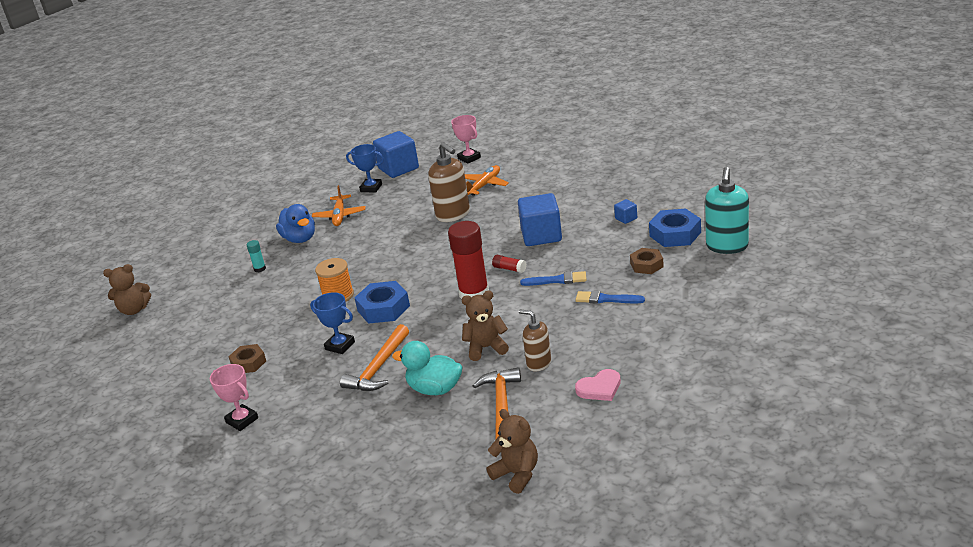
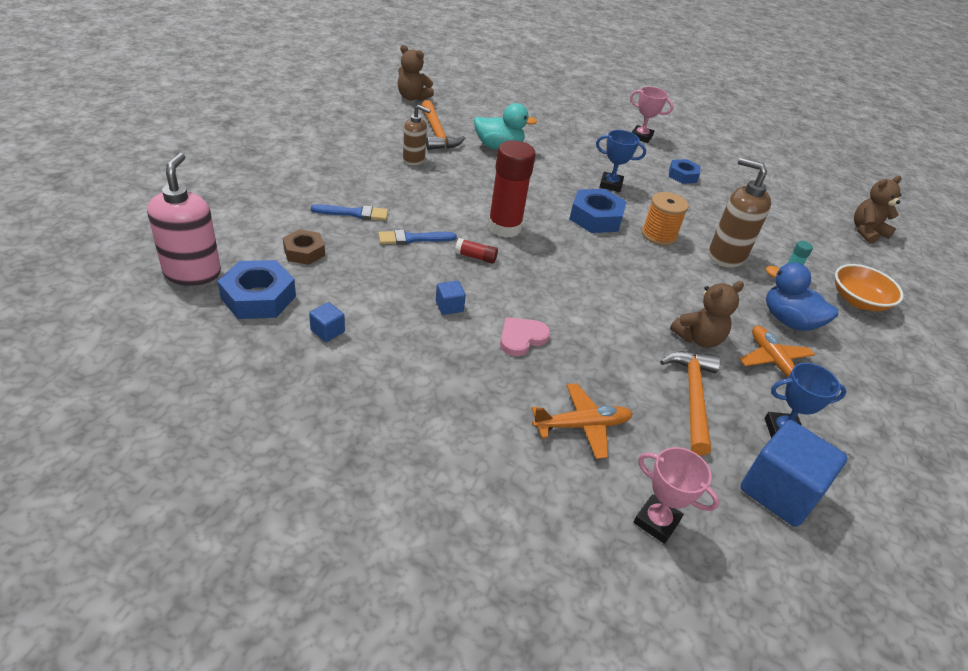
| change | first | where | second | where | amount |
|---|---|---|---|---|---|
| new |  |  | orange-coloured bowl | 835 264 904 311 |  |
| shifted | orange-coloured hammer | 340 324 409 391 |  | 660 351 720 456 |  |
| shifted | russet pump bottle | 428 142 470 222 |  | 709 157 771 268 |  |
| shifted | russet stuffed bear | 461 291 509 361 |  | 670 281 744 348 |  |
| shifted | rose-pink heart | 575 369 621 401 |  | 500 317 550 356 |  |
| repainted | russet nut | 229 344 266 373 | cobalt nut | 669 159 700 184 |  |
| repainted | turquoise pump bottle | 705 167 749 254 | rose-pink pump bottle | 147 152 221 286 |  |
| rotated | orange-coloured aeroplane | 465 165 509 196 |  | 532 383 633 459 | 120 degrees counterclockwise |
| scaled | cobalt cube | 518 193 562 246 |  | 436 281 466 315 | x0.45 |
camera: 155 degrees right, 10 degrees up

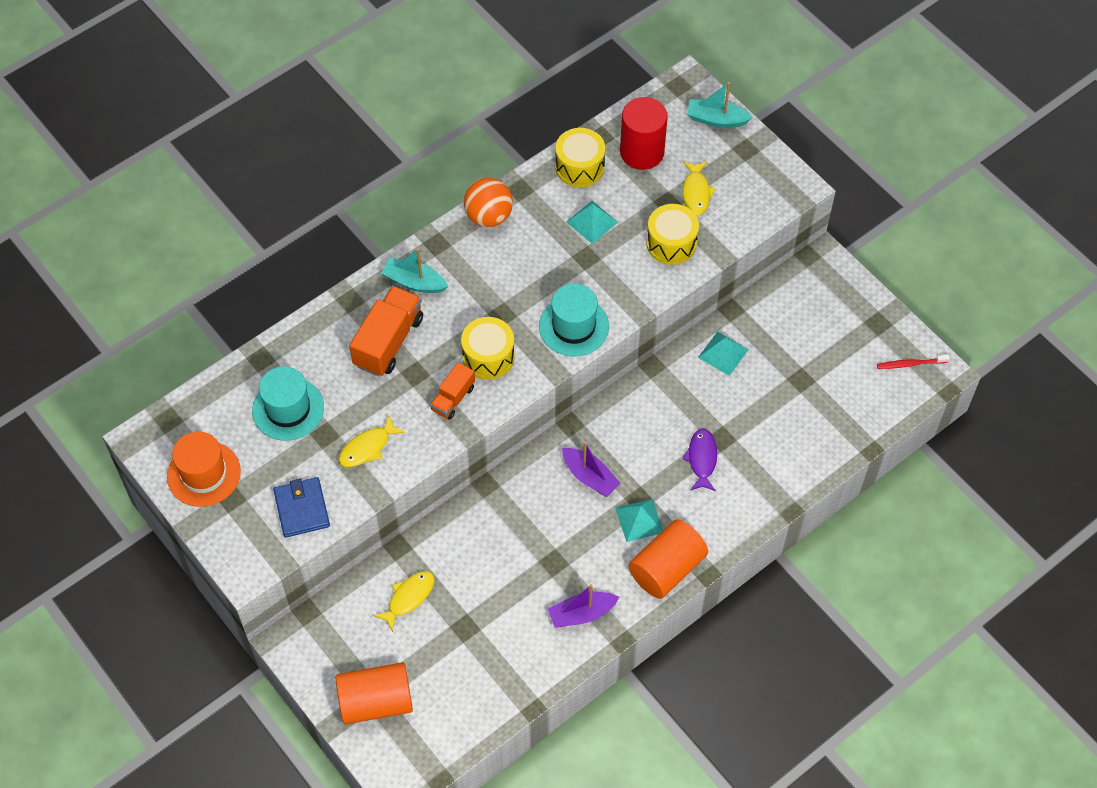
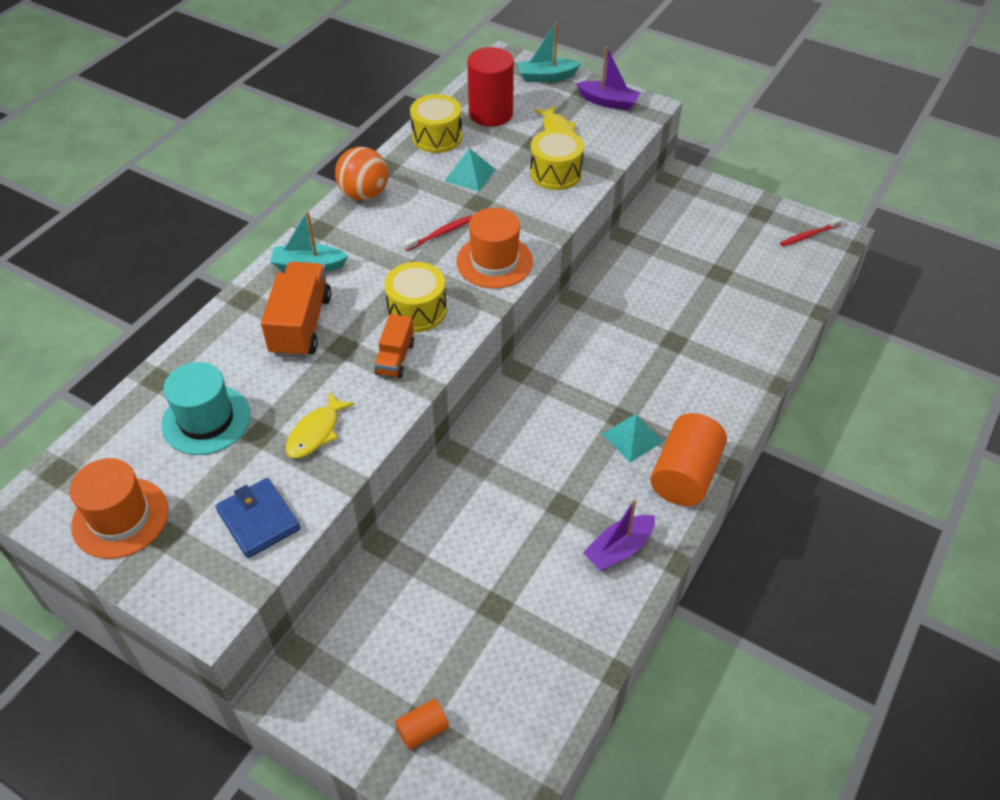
| change | first | where | second | where | amount |
|---|---|---|---|---|---|
| gone | golden fish figure | 373 571 434 632 |  |  |  |
| gone | violet fish figure | 682 429 717 491 |  |  |  |
| gone | turquoise pyramid | 698 332 749 376 |  |  |  |
| new |  |  | crimson toothbrush | 404 215 472 251 |  |
| shifted | violet boat | 562 441 621 497 |  | 576 46 641 111 |  |
| repainted | turquoise tall hat | 539 284 609 356 | orange-coloured tall hat | 456 208 533 289 |  |
| scaled | orange-coloured cylinder shape | 336 662 413 725 |  | 395 699 449 750 | x0.49 |
camera: 20 degrees left, 10 degrees down

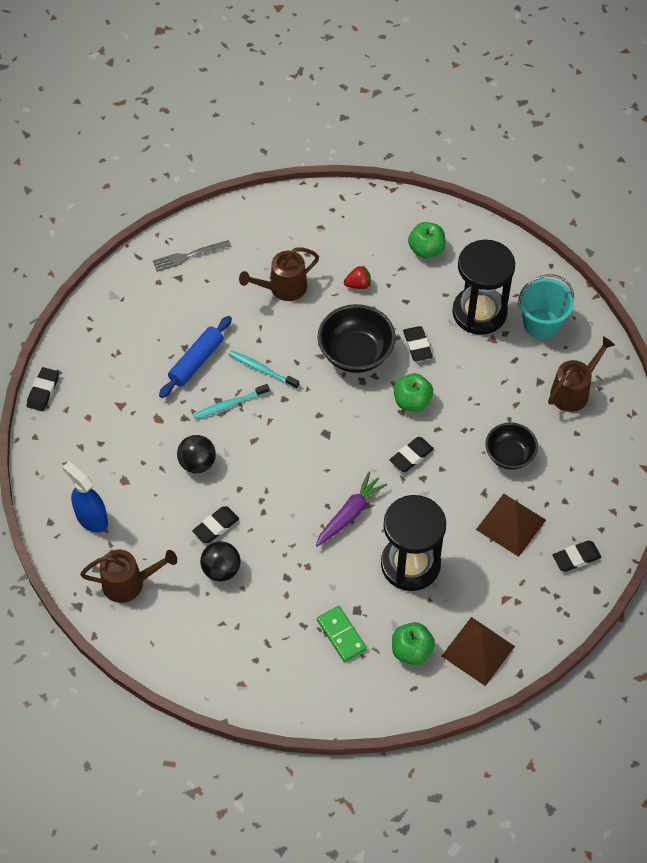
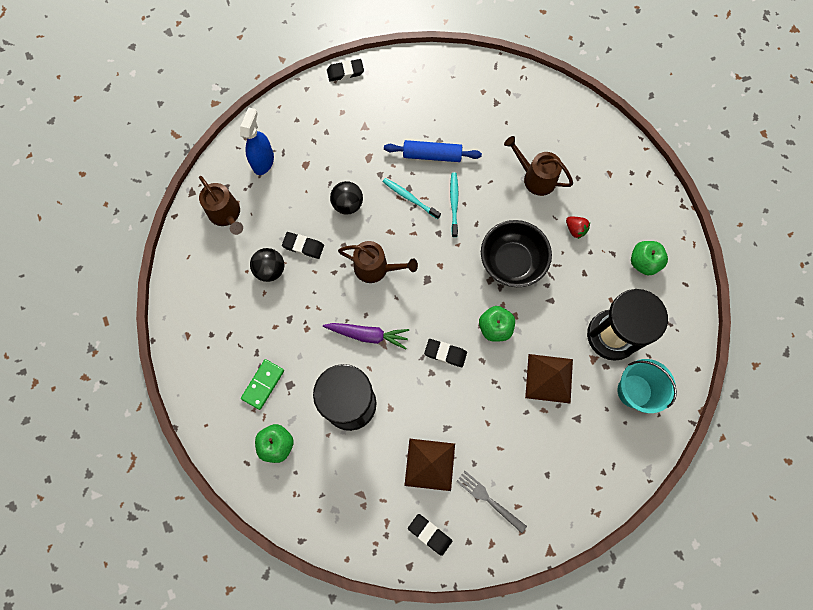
| change | first | where | second | where | amount |
|---|---|---|---|---|---|
| gone | jet-black eraser | 403 326 433 362 |  |  |  |
| gone | jet-black bowl | 485 422 538 470 |  |  |  |
| shifted | gray fork | 153 240 231 272 |  | 456 471 527 533 |  |
| shifted | russet pyramid | 442 617 515 686 |  | 525 354 573 404 |  |
| shifted | russet sprinkling can | 548 336 615 412 |  | 338 241 418 283 |  |
camera: 60 degrees right, 15 degrees up

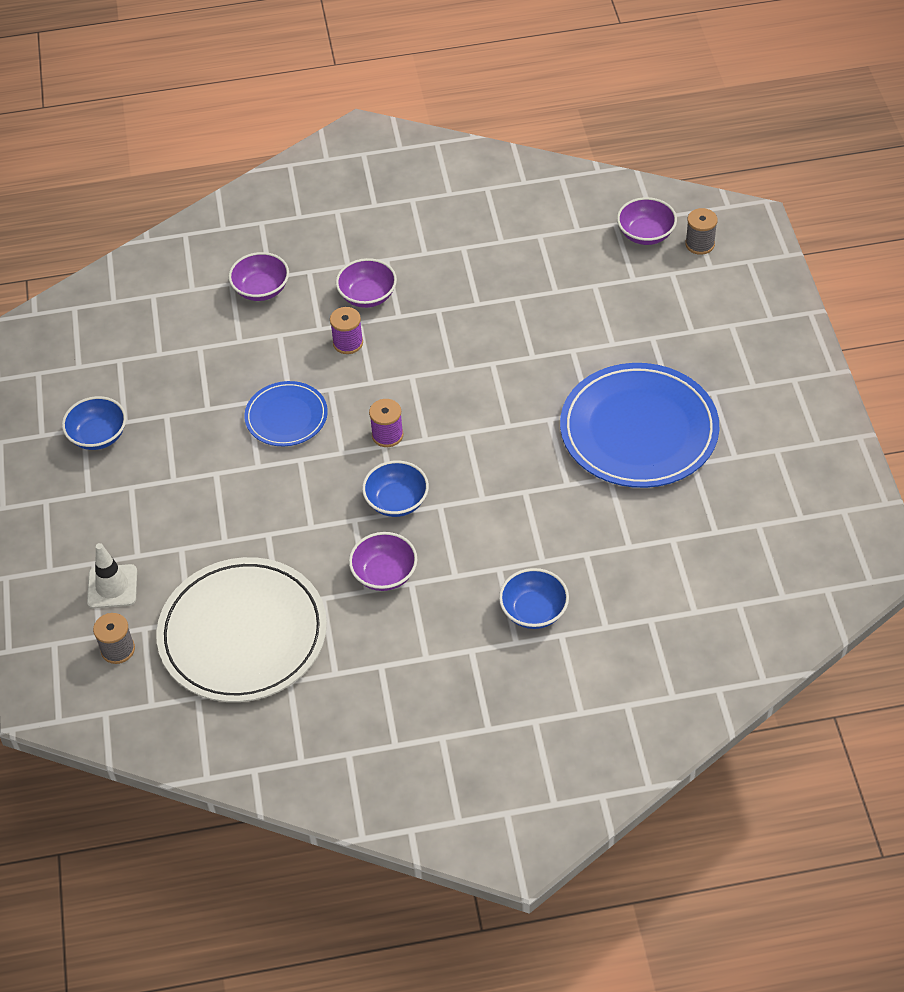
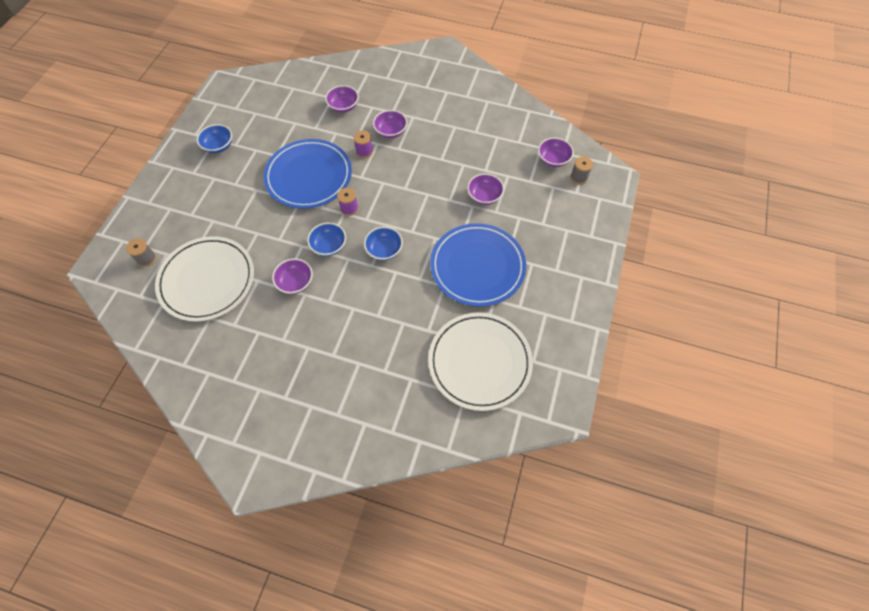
| change | first | where | second | where | amount |
|---|---|---|---|---|---|
| gone | snow-white road cone | 87 543 137 609 |  |  |  |
| new |  |  | snow-white dinner plate | 428 312 533 411 |  |
| new |  |  | violet bowl | 467 174 504 205 |  |
| shifted | cobalt bowl | 499 568 569 629 |  | 364 227 403 261 |  |
| scaled | cobalt dinner plate | 244 381 328 446 |  | 263 139 352 209 | x1.87 |
camera: 25 degrees right, 10 degrees up

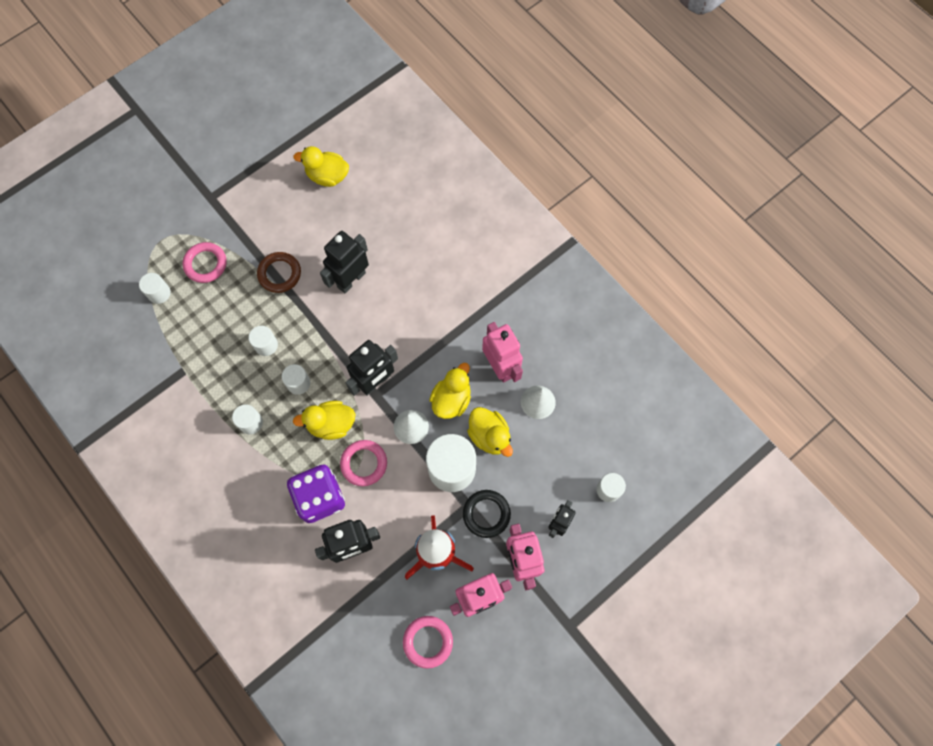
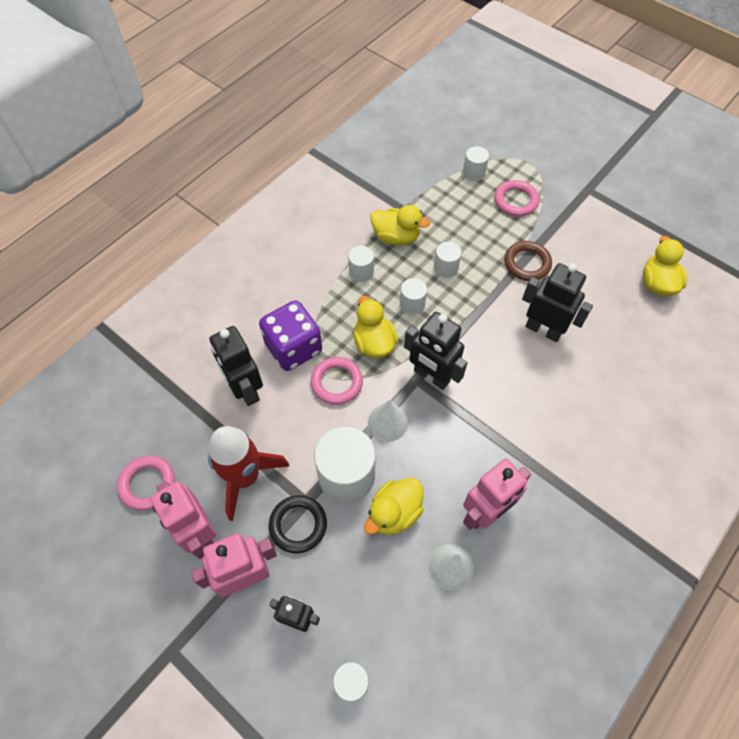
| change | first | where | second | where | amount |
|---|---|---|---|---|---|
| shifted | golden toy duck | 429 363 471 419 |  | 370 205 430 245 |  |
camera: 80 degrees right, 10 degrees down

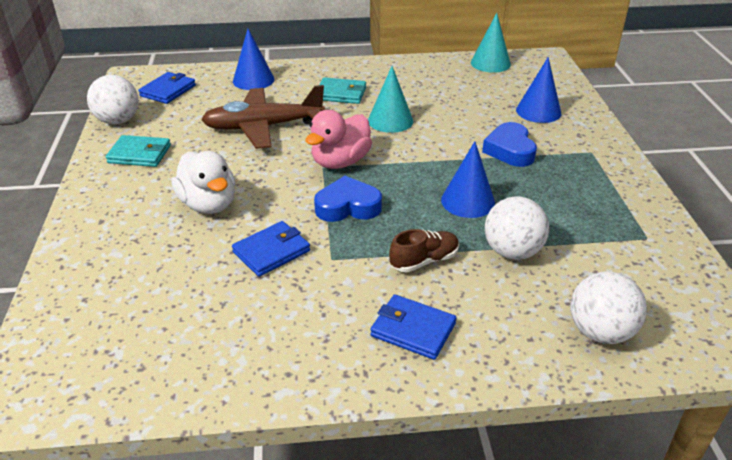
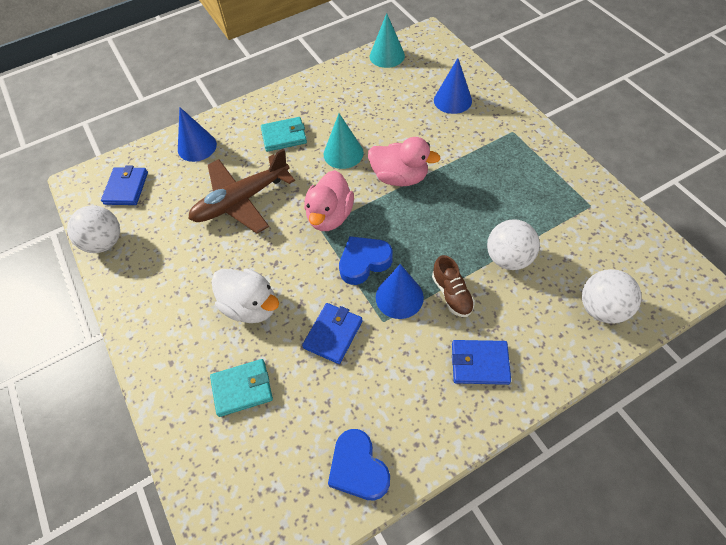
| change | first | where | second | where | amount |
|---|---|---|---|---|---|
| new |  |  | rose-pink toy duck | 368 137 441 186 |  |
| shifted | turquoise billfold | 106 135 171 167 |  | 210 359 273 417 |  |
| shifted | cobalt cone | 441 141 495 218 |  | 376 264 424 319 |  |
| shifted | cobalt heart | 482 122 537 167 |  | 328 429 390 501 |  |
| rotated | russet lace-up shoe | 389 229 459 272 |  | 432 255 475 317 | 120 degrees clockwise |
camera: 20 degrees left, 20 degrees up

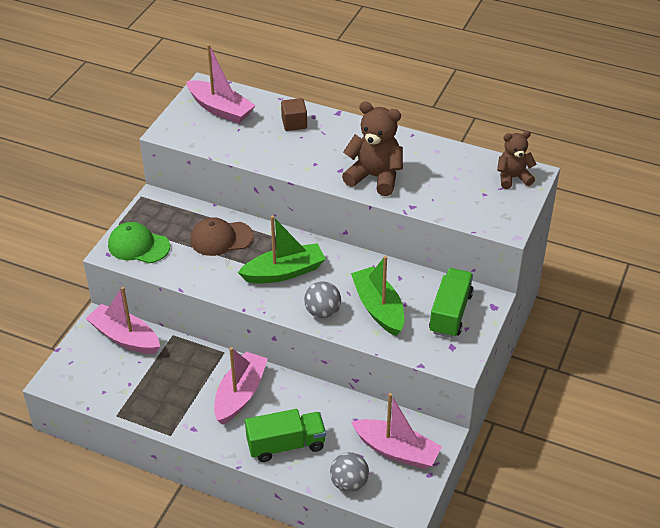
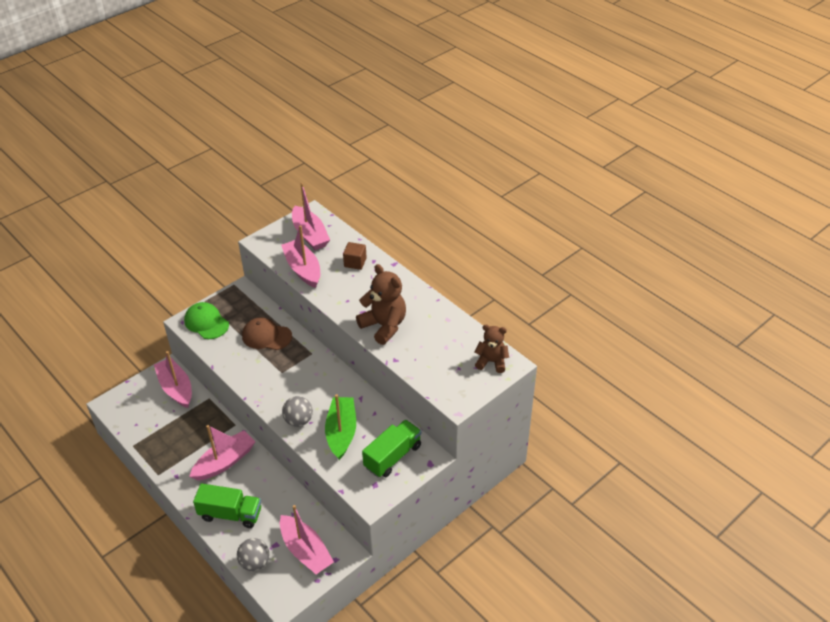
| change | first | where | second | where | amount |
|---|---|---|---|---|---|
| gone | emerald boat | 238 216 326 283 |  |  |  |
| new |  |  | rose-pink boat | 281 225 320 288 |  |
camera: 25 degrees right, 0 degrees up

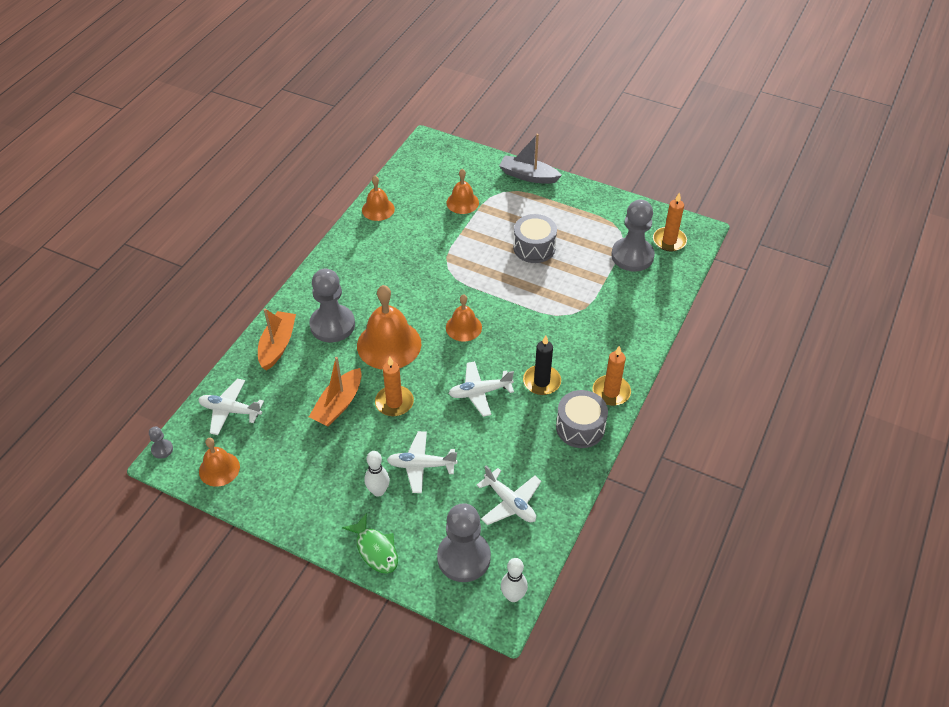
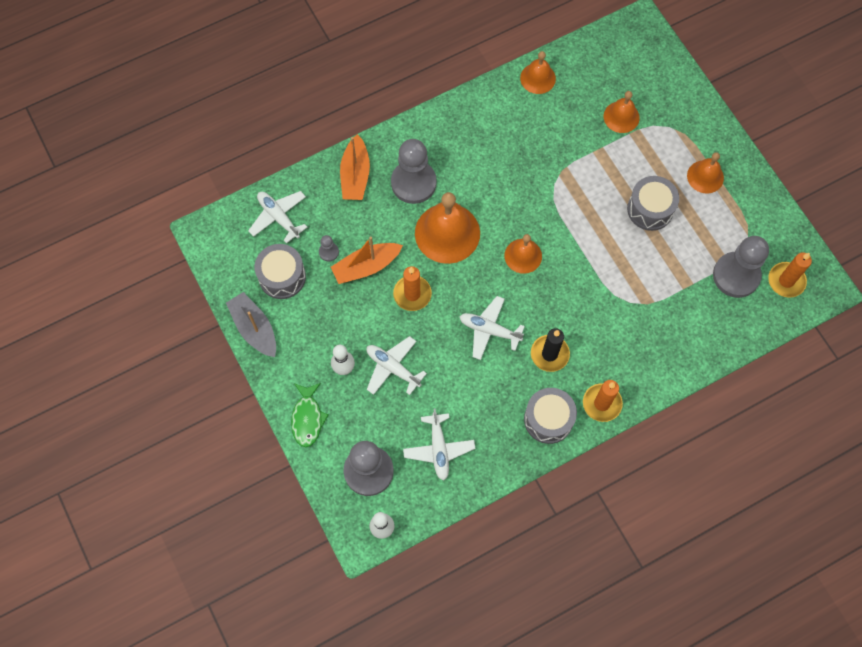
| change | first | where | second | where | amount |
|---|---|---|---|---|---|
| new |  |  | gray toy drum | 254 244 306 299 |  |
| shifted | gray pawn | 149 427 173 459 |  | 319 235 339 262 |  |
| shifted | orange-coloured hand bell | 199 438 240 487 |  | 687 152 724 194 |  |
| shifted | gray boat | 499 134 562 184 |  | 226 292 276 357 |  |
| rotated | orange-coloured boat | 258 308 296 370 |  | 340 134 370 200 | 135 degrees clockwise |
camera: 35 degrees right, 20 degrees up

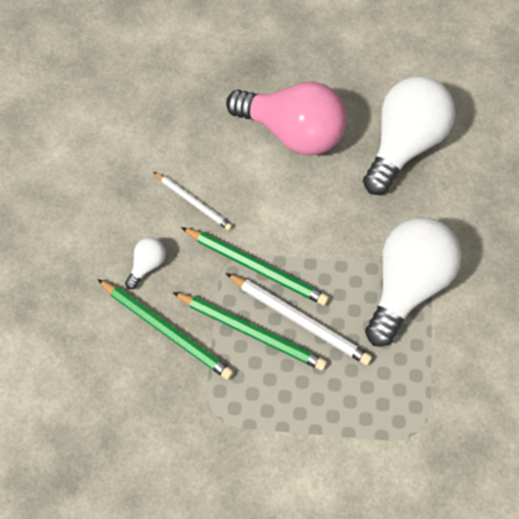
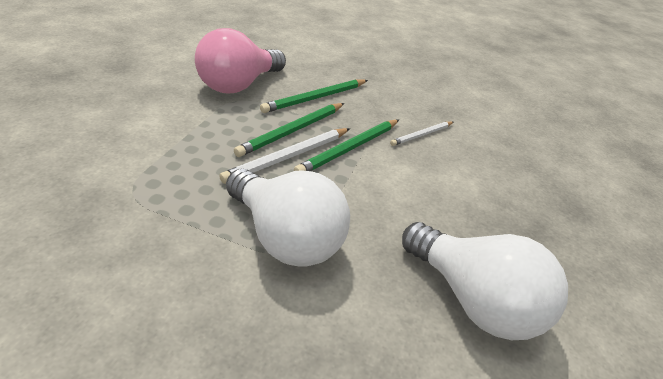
| change | first | where | second | where | amount |
|---|---|---|---|---|---|
| gone | snow-white bulb | 125 237 166 289 |  |  |  |
| shifted | rose-pink bulb | 226 82 347 156 |  | 195 28 286 93 |  |
camera: 100 degrees right, 25 degrees down

